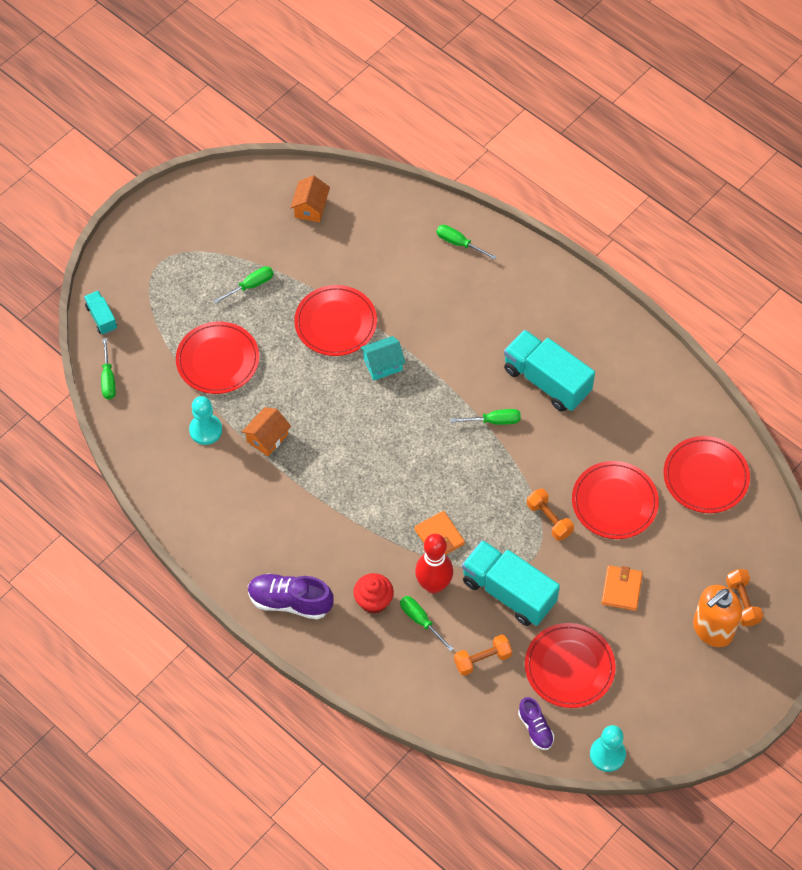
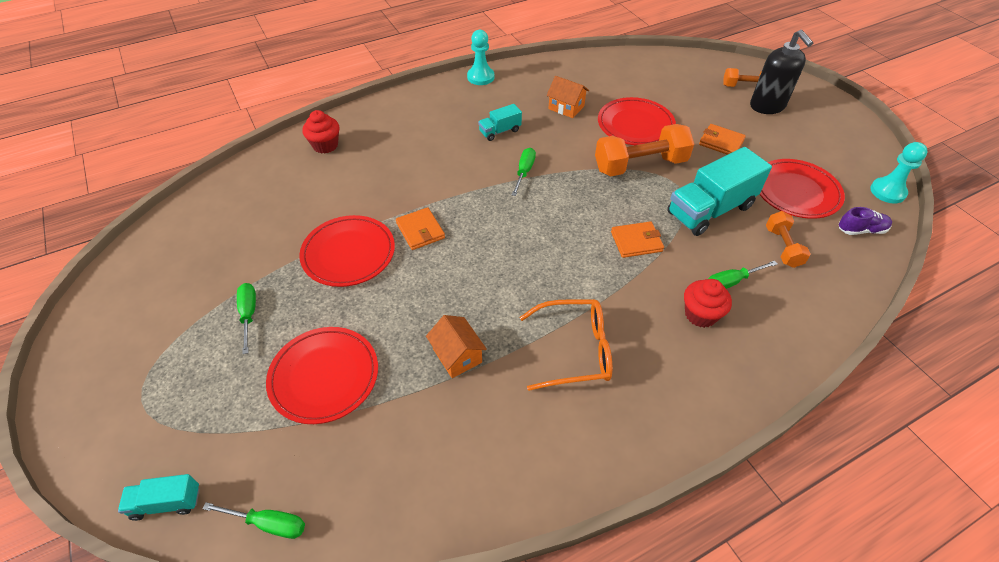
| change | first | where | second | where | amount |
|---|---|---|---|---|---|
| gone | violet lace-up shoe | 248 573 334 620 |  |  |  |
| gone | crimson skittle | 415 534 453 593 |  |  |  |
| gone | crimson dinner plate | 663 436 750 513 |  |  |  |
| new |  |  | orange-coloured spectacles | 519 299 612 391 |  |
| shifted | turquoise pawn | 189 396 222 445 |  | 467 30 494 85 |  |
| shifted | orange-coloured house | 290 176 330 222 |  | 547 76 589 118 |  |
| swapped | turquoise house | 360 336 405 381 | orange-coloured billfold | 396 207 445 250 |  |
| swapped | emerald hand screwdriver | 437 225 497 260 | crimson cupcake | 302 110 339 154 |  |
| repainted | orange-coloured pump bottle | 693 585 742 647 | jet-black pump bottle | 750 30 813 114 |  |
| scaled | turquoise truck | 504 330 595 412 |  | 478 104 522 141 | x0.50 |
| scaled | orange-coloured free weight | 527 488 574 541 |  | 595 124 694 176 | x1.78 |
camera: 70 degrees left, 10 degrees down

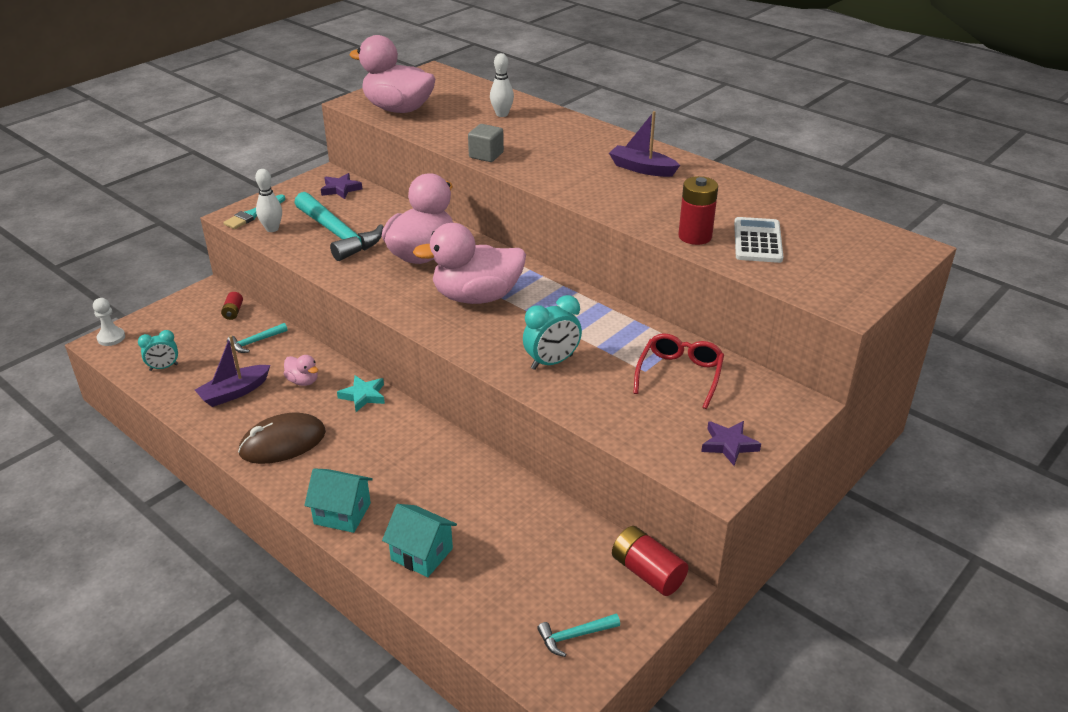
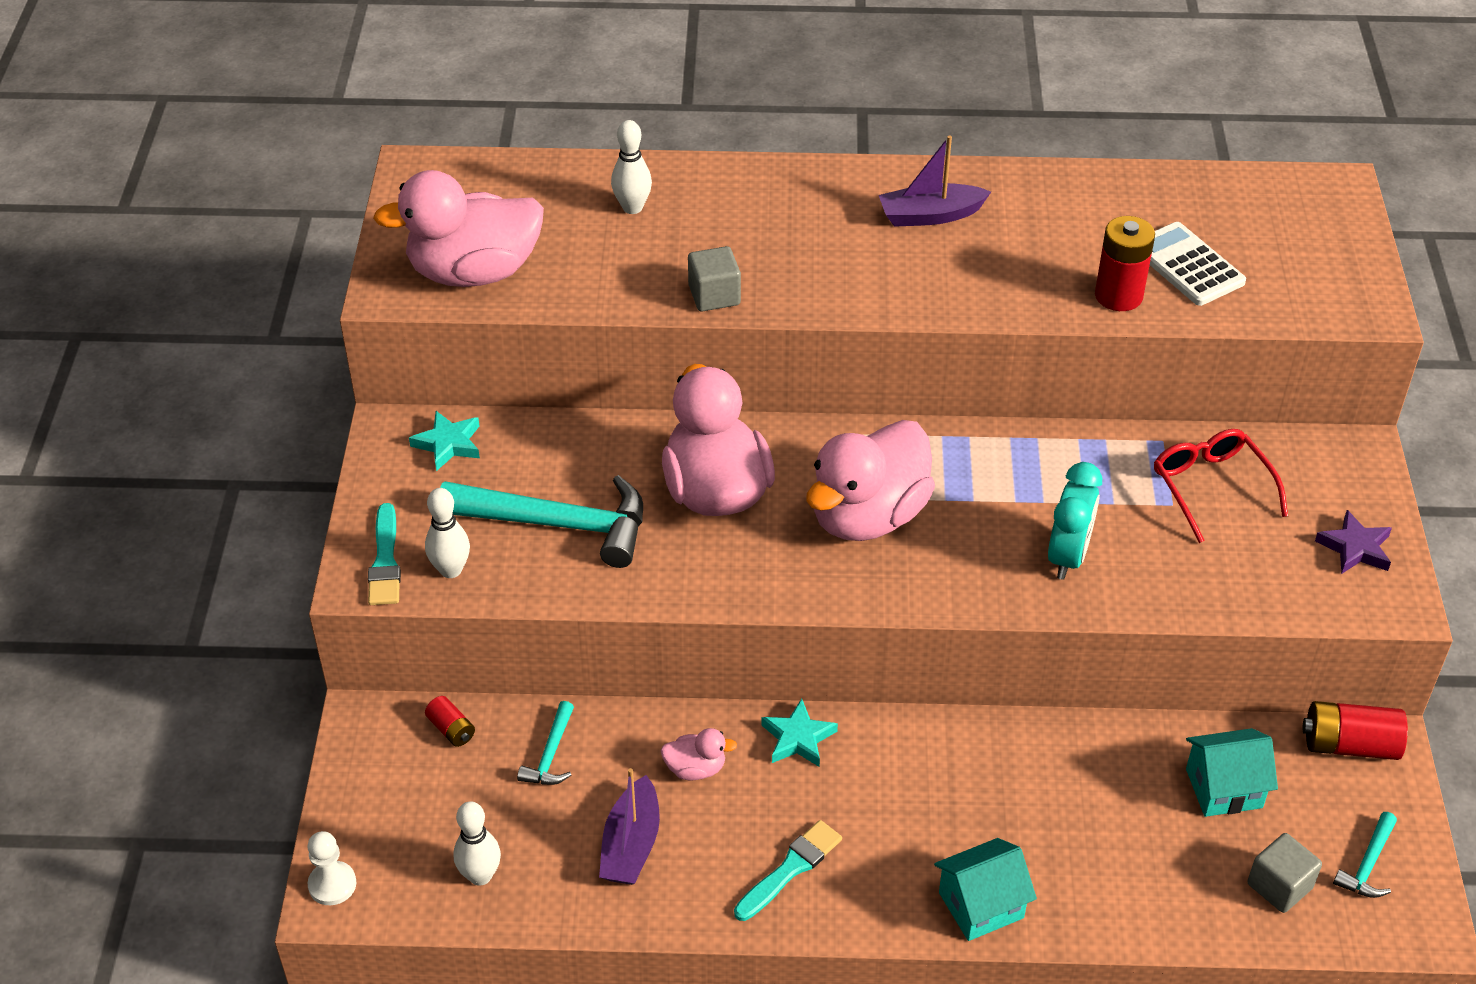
| change | first | where | second | where | amount |
|---|---|---|---|---|---|
| new |  |  | gray cube | 1247 833 1322 913 |  |
| shifted | turquoise house | 382 504 457 577 |  | 1186 728 1278 817 |  |
| swapped | turquoise bedside clock | 138 330 178 371 | snow-white skittle | 453 801 501 886 |  |
| swapped | russet computer mouse | 238 412 326 464 | turquoise paintbrush | 734 820 842 921 |  |
| repainted | violet star shape | 321 173 362 199 | turquoise star shape | 409 411 480 471 |  |
camera: 40 degrees left, 10 degrees up

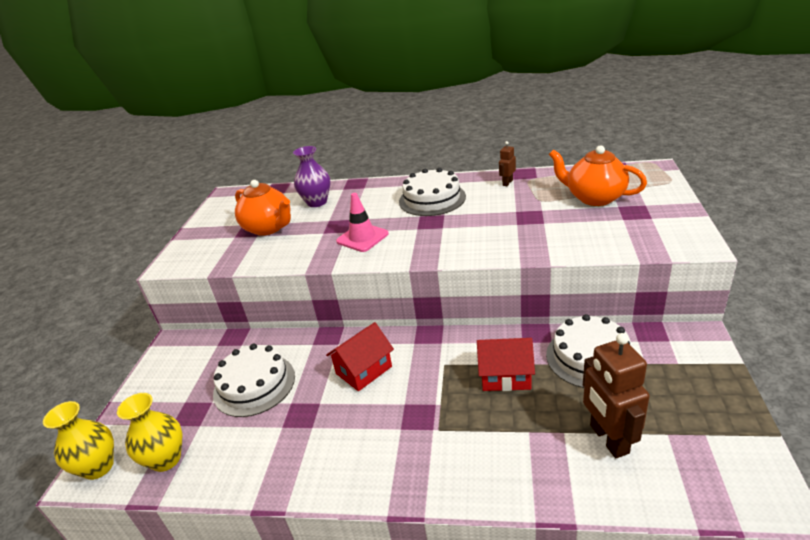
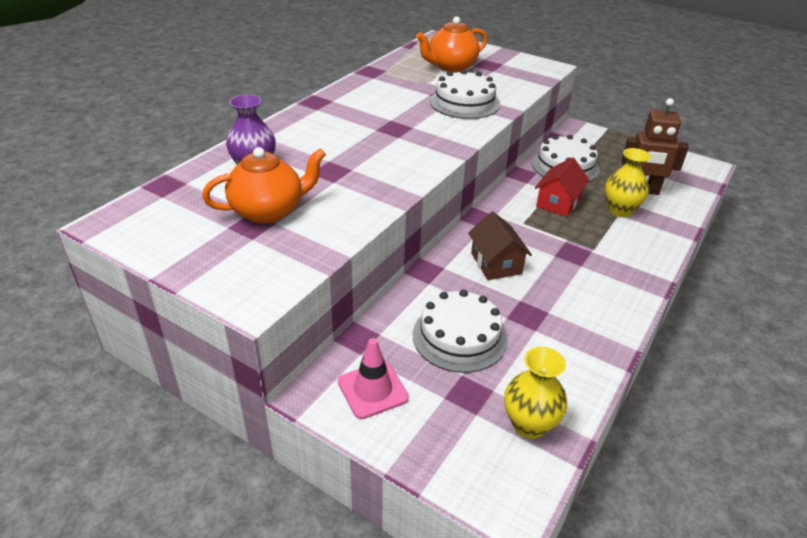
| change | first | where | second | where | amount |
|---|---|---|---|---|---|
| gone | russet robot | 499 141 516 186 |  |  |  |
| shifted | golden flower vase | 43 401 114 480 |  | 605 148 651 217 |  |
| shifted | rose-pink road cone | 336 193 389 252 |  | 338 338 409 419 |  |
| shifted | snow-white layer cake | 399 168 466 216 |  | 430 70 500 119 |  |
| repainted | crimson house | 326 322 394 391 | russet house | 468 212 532 280 |  |
camera: 70 degrees left, 5 degrees up

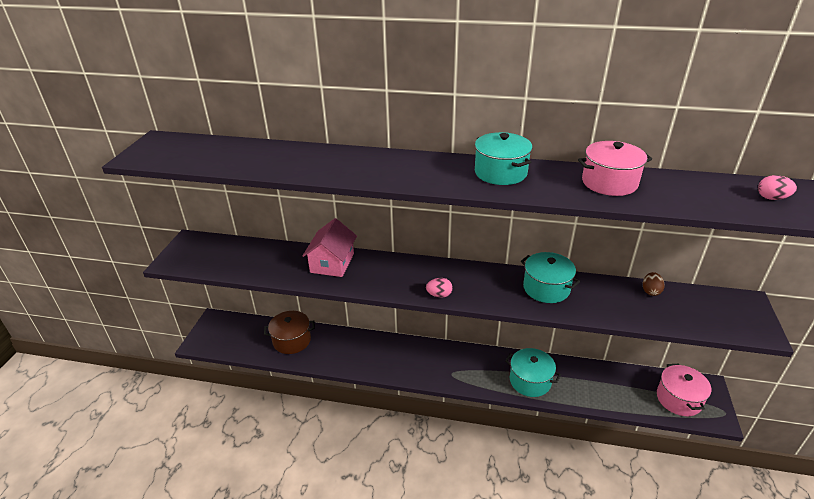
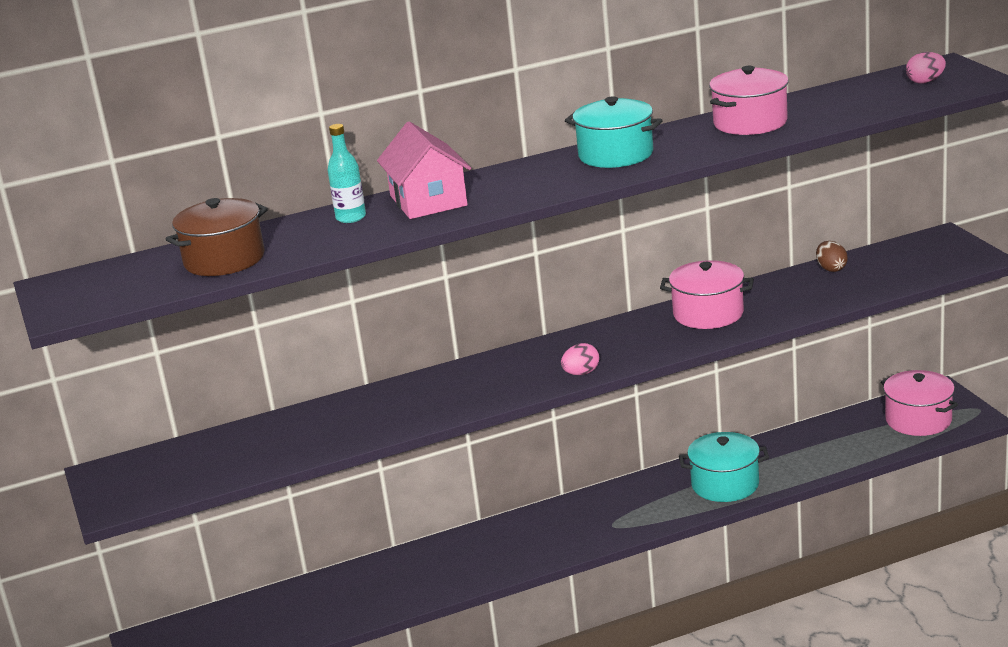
| change | first | where | second | where | amount |
|---|---|---|---|---|---|
| new |  |  | turquoise bottle | 328 124 366 223 |  |
| shifted | russet pot | 264 311 315 354 |  | 166 198 268 276 |  |
| shifted | rose-pink house | 302 218 357 277 |  | 377 121 471 219 |  |
| repainted | turquoise pot | 521 252 580 303 | rose-pink pot | 660 260 754 329 |  |
camera: 30 degrees left, 10 degrees down

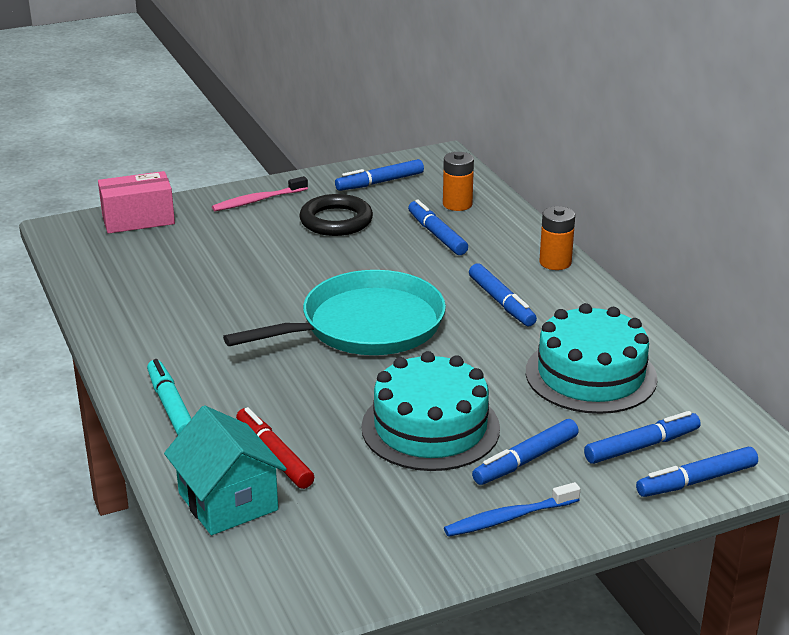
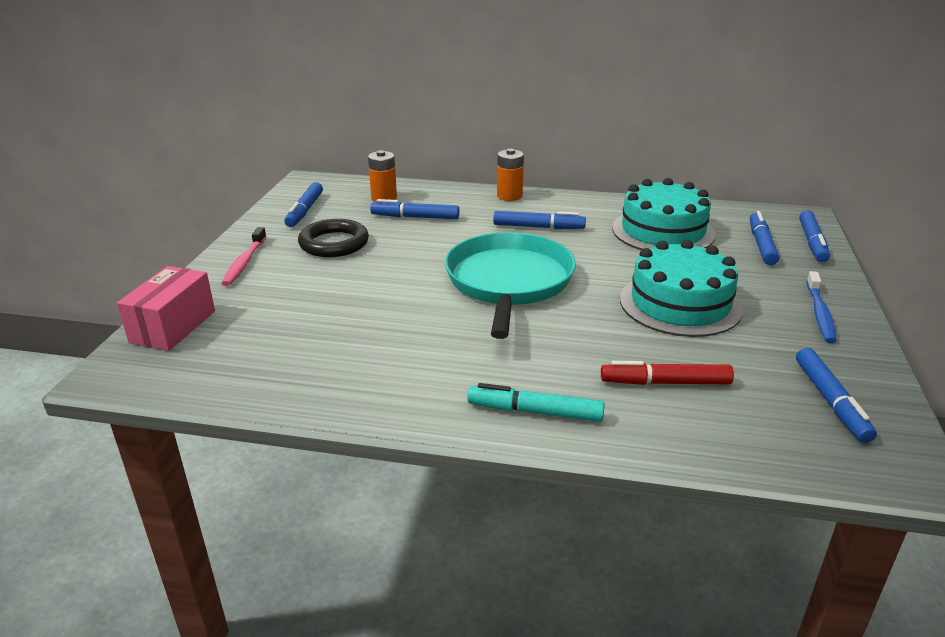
| change | first | where | second | where | amount |
|---|---|---|---|---|---|
| gone | turquoise house | 164 405 287 535 |  |  |  |
| shifted | cobalt marker pen | 472 419 579 485 |  | 796 348 877 443 |  |
camera: 55 degrees left, 0 degrees up

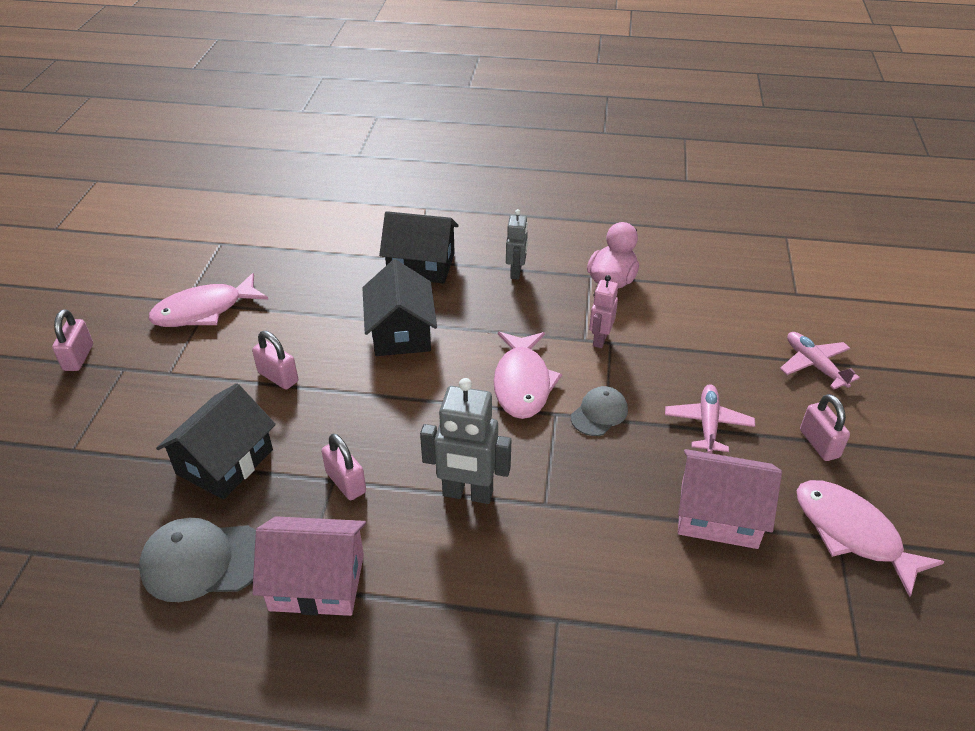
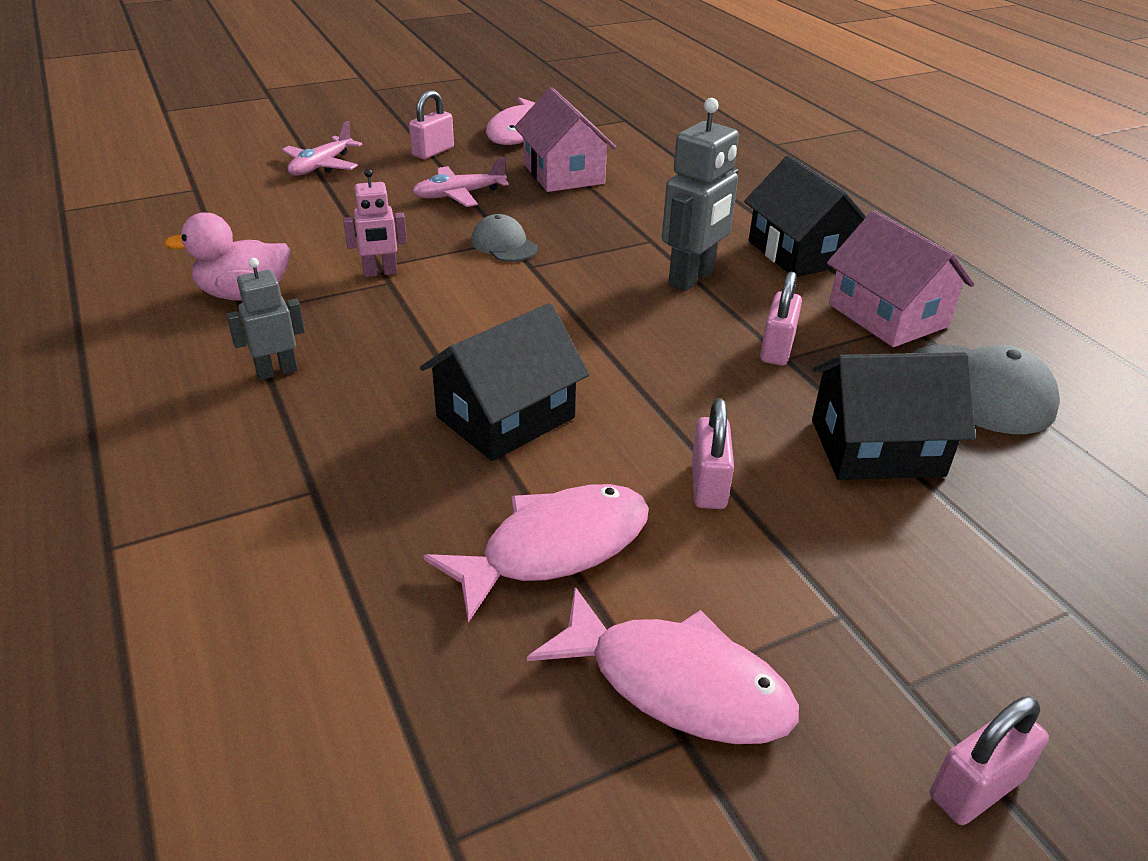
| change | first | where | second | where | amount |
|---|---|---|---|---|---|
| shifted | jet-black house | 379 211 458 283 |  | 744 155 867 277 |  |
| shifted | rose-pink fish figure | 494 332 562 419 |  | 423 484 649 623 |  |
| rotated | gray robot | 420 378 511 504 |  | 662 98 739 291 | 60 degrees clockwise |
| rotated | gray peaked cap | 571 386 628 436 |  | 471 214 538 262 | 45 degrees clockwise |
camera: 125 degrees left, 5 degrees down

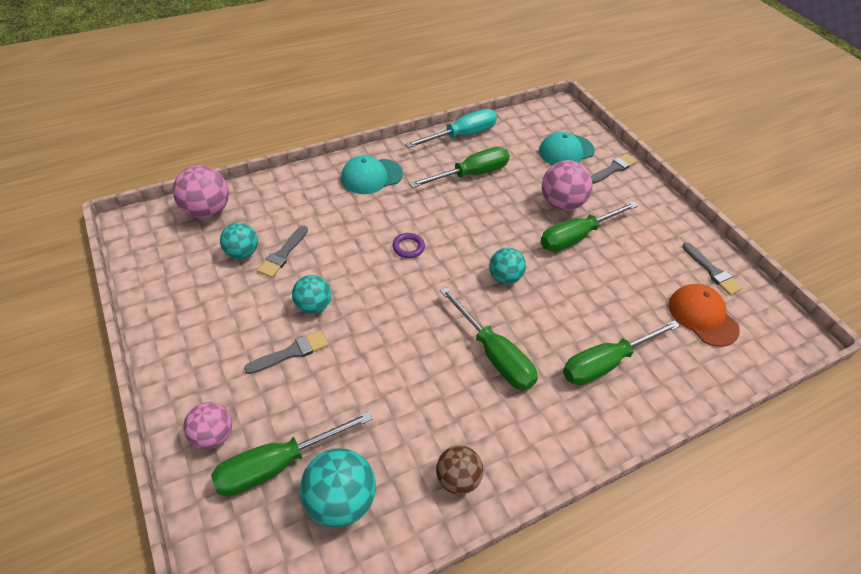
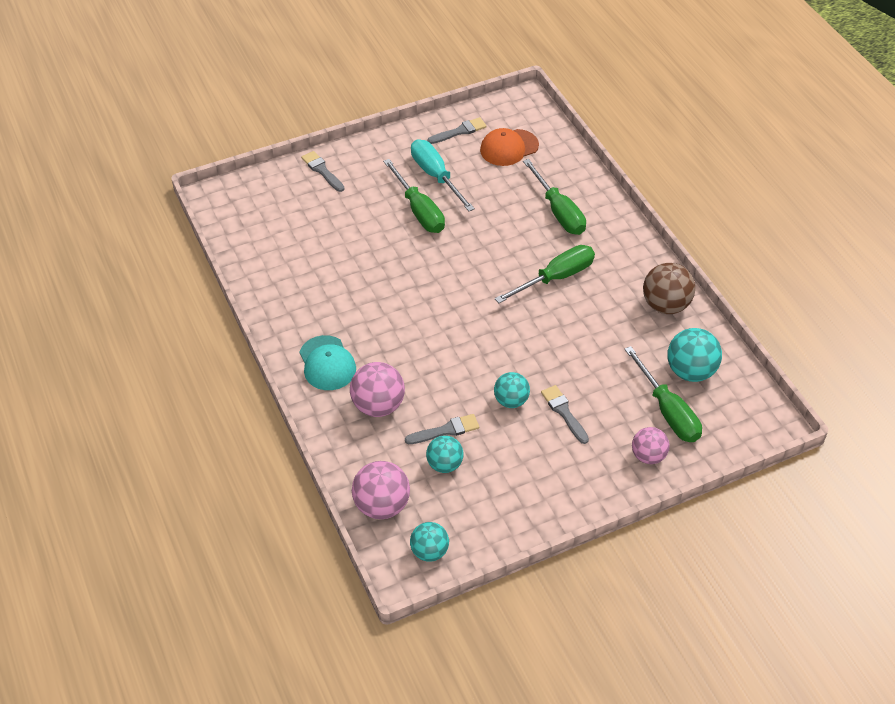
| change | first | where | second | where | amount |
|---|---|---|---|---|---|
| gone | violet ring | 392 233 425 258 |  |  |  |
| gone | emerald hand screwdriver | 409 147 510 188 |  |  |  |
| gone | turquoise peaked cap | 539 132 595 165 |  |  |  |
| shifted | turquoise hand screwdriver | 405 109 497 148 |  | 411 139 475 211 |  |
| shifted | turquoise sphere | 489 248 526 284 |  | 410 522 449 562 |  |
| shifted | rose-pink sphere | 542 160 593 211 |  | 350 362 405 417 |  |
| rotated | gray paintbrush | 257 226 308 278 |  | 405 414 479 444 | 45 degrees counterclockwise |
| scaled | russet sphere | 436 445 483 495 |  | 643 263 695 314 | x1.51 |
camera: 85 degrees left, 0 degrees up

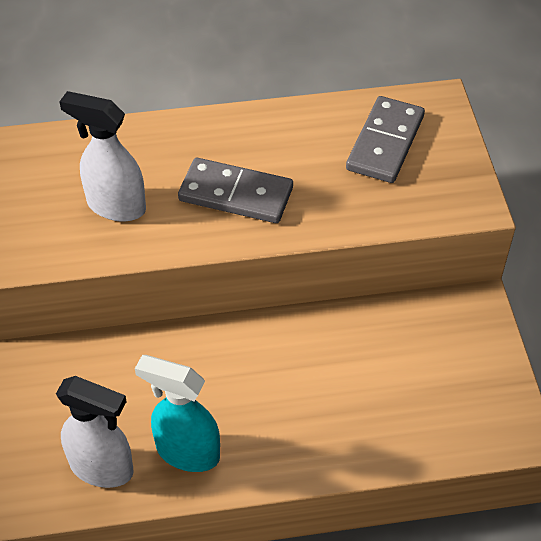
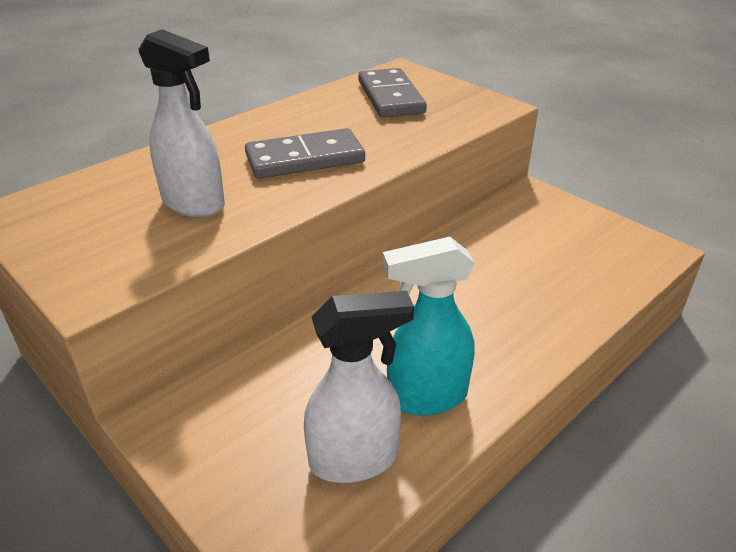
| change | first | where | second | where | amount |
|---|---|---|---|---|---|
| rotated | snow-white spray cleaner | 59 91 146 221 |  | 138 29 225 217 | 135 degrees counterclockwise |
camera: 35 degrees left, 15 degrees down

